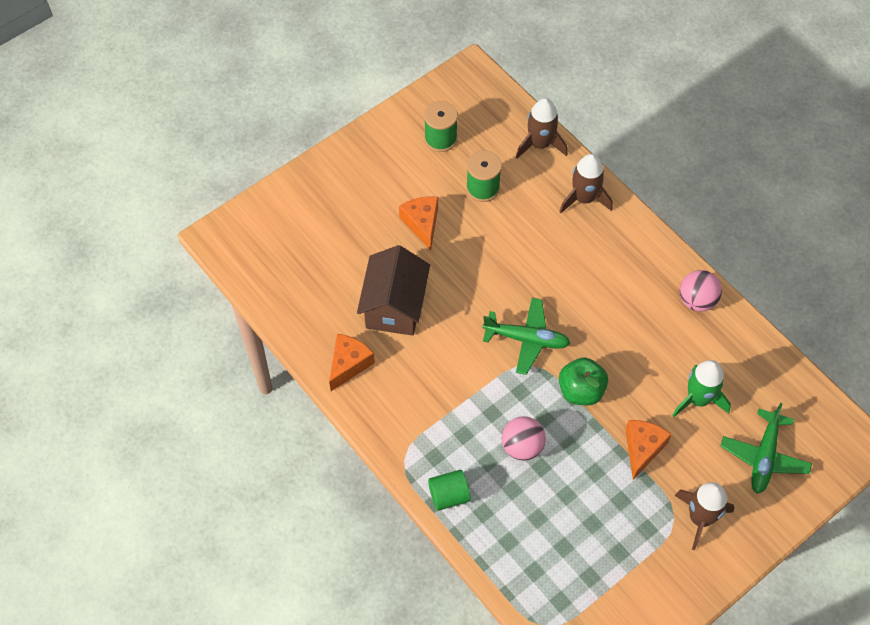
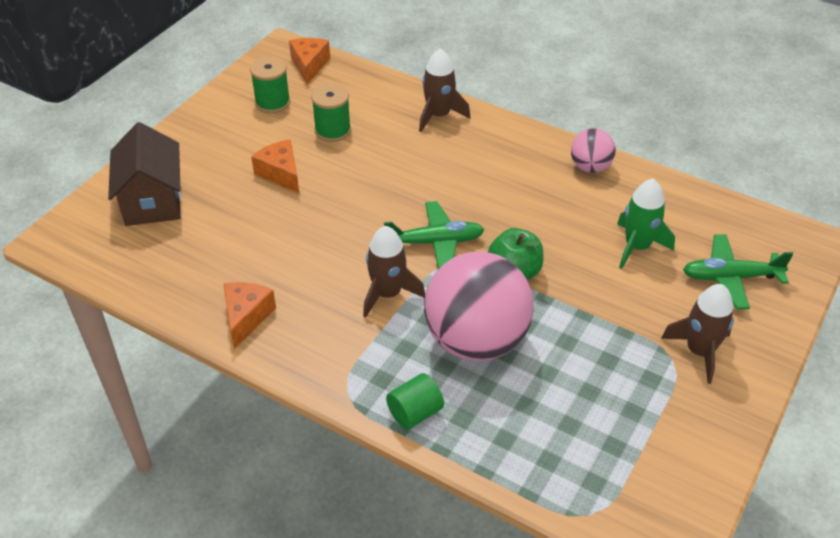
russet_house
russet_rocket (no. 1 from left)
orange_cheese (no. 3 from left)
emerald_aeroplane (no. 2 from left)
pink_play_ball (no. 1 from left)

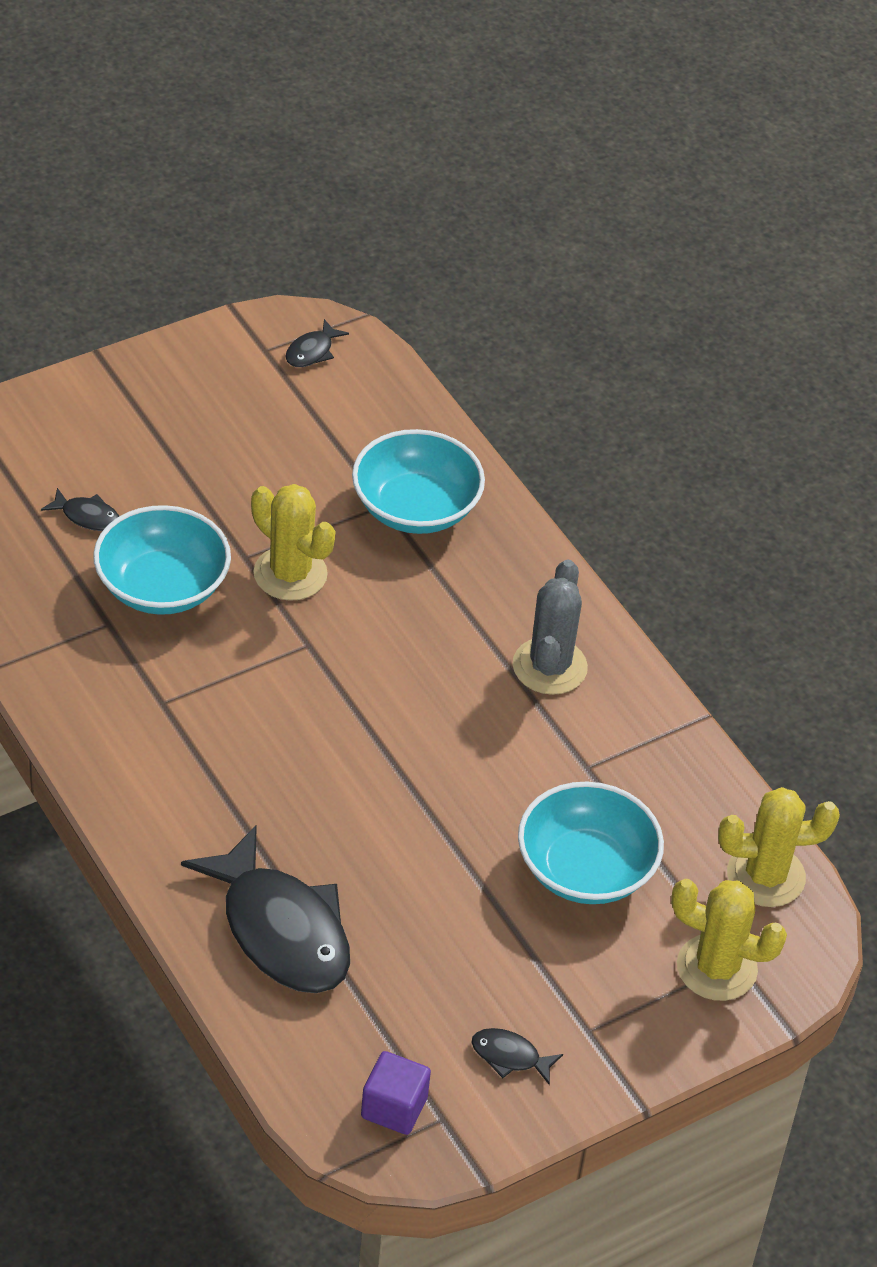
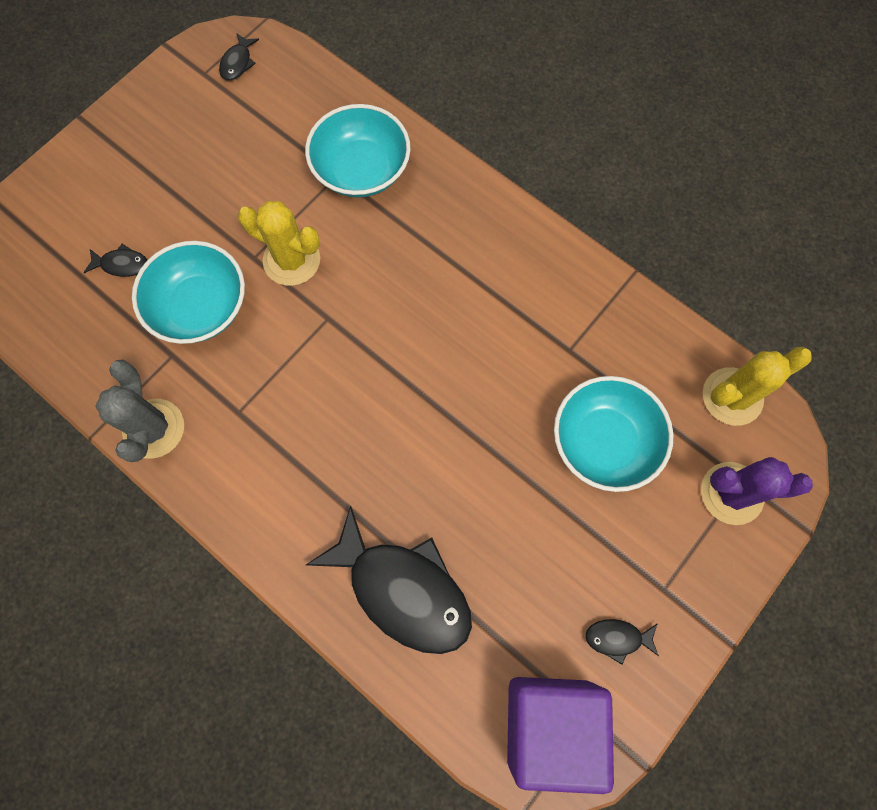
ash-grey_prickly_plant
violet_prickly_plant
violet_block

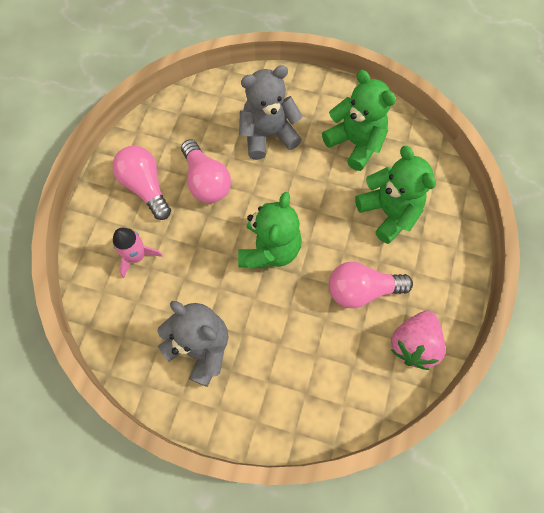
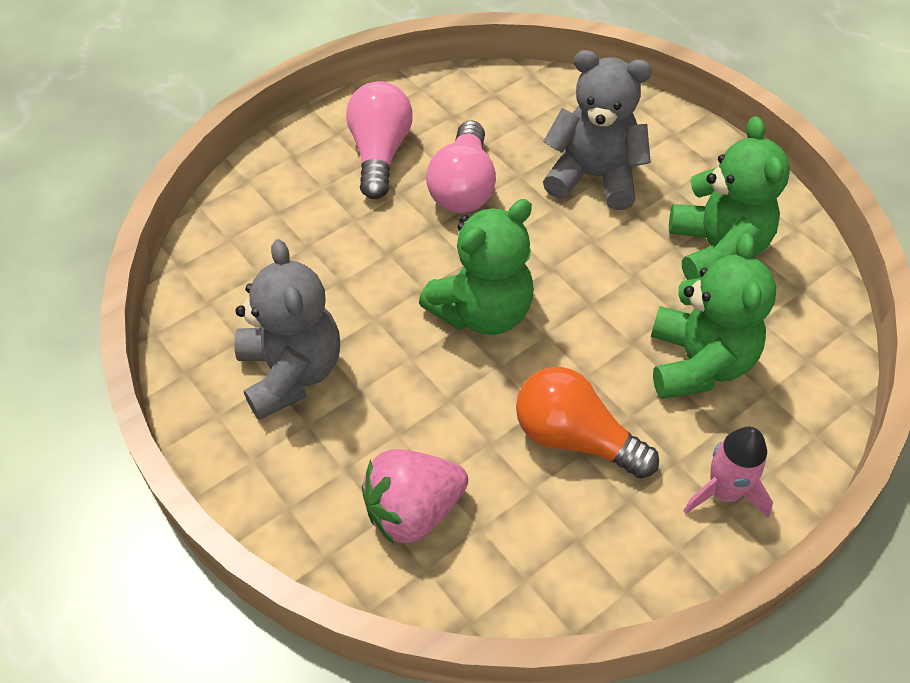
pink_rocket
pink_strawberry
orange_bulb

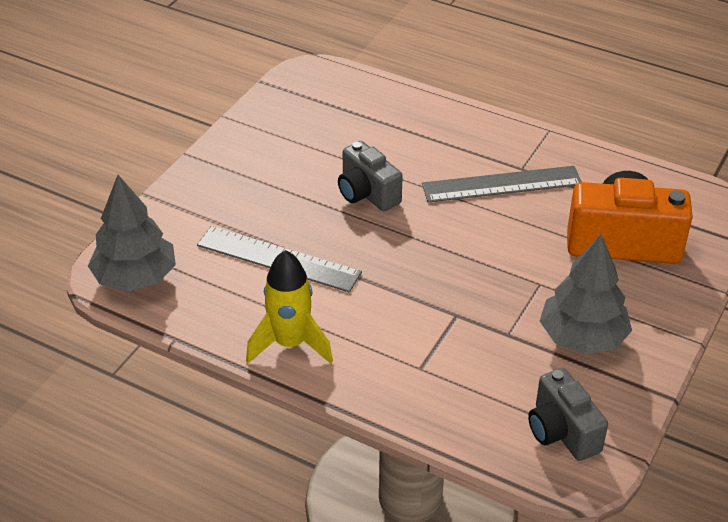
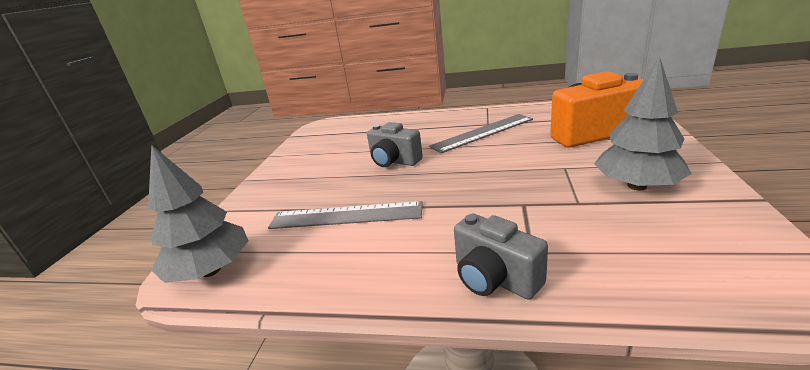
bright_yellow_rocket
ash-grey_compact_camera (no. 2 from left)

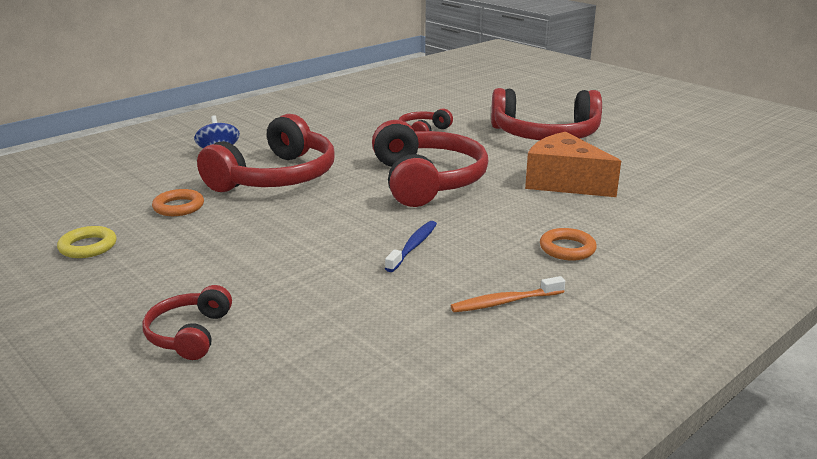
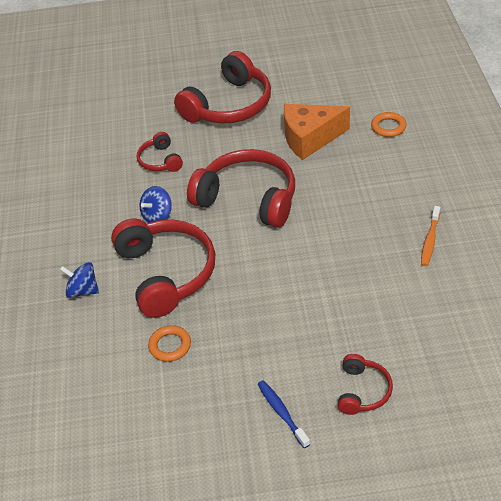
bright_yellow_torus
cobalt_toy_top (no. 2 from left)
cobalt_tooth_brush
orange_torus (no. 2 from left)
crimson_over-ear_headphones (no. 5 from left)

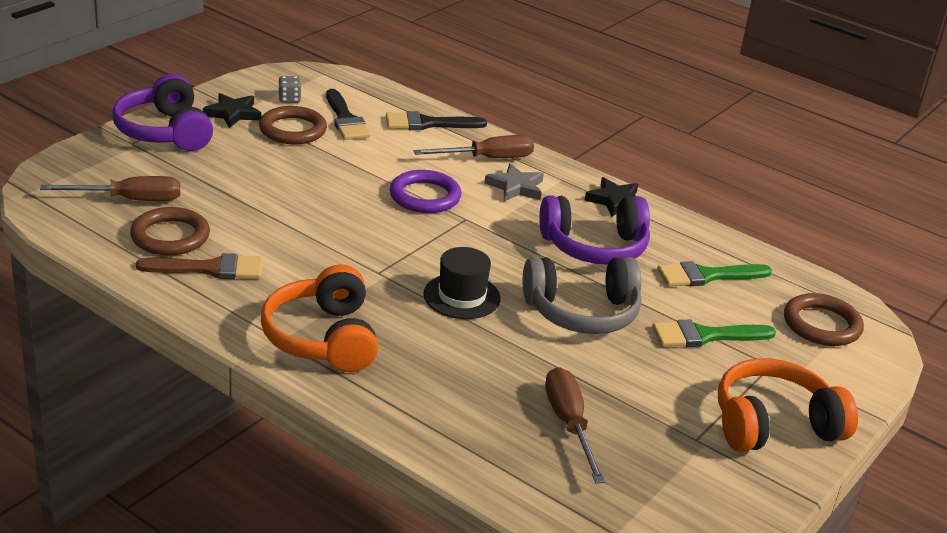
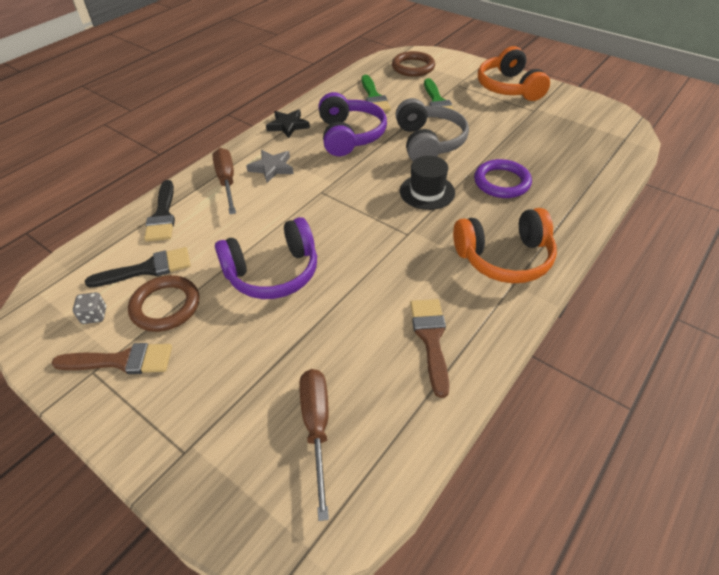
russet_torus (no. 1 from left in the first image)
russet_flat_screwdriver (no. 3 from left in the first image)
violet_over-ear_headphones (no. 1 from left)
violet_torus
russet_brush (no. 1 from left)

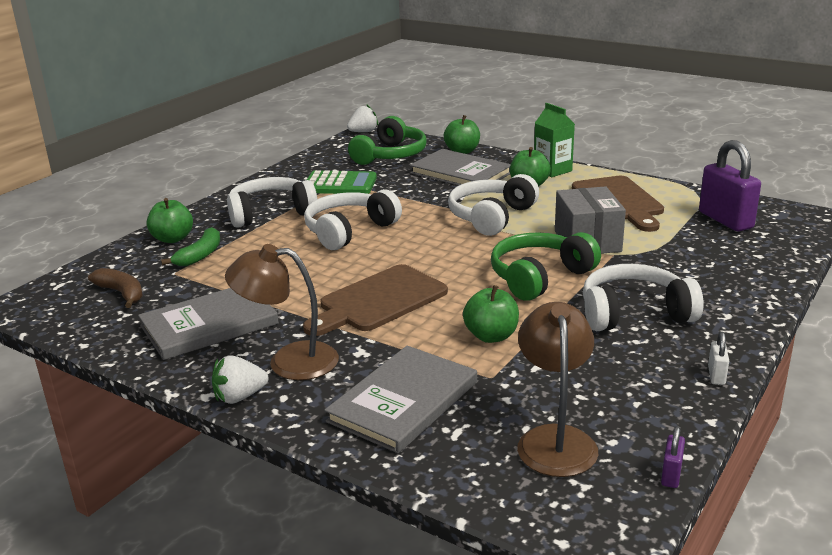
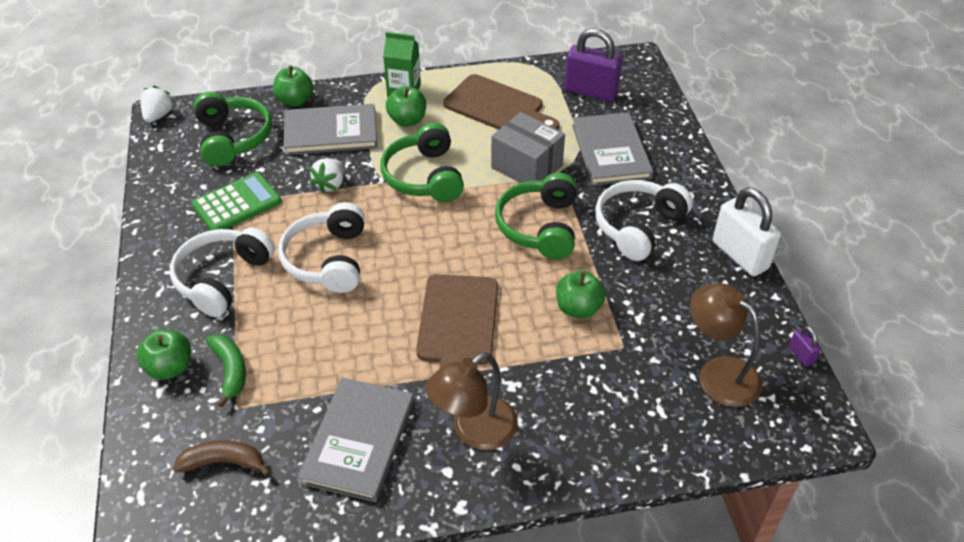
pure_white_strawberry (no. 2 from left)
ash-grey_hardback (no. 3 from left)
emerald_over-ear_headphones (no. 2 from left)
pure_white_small_lock

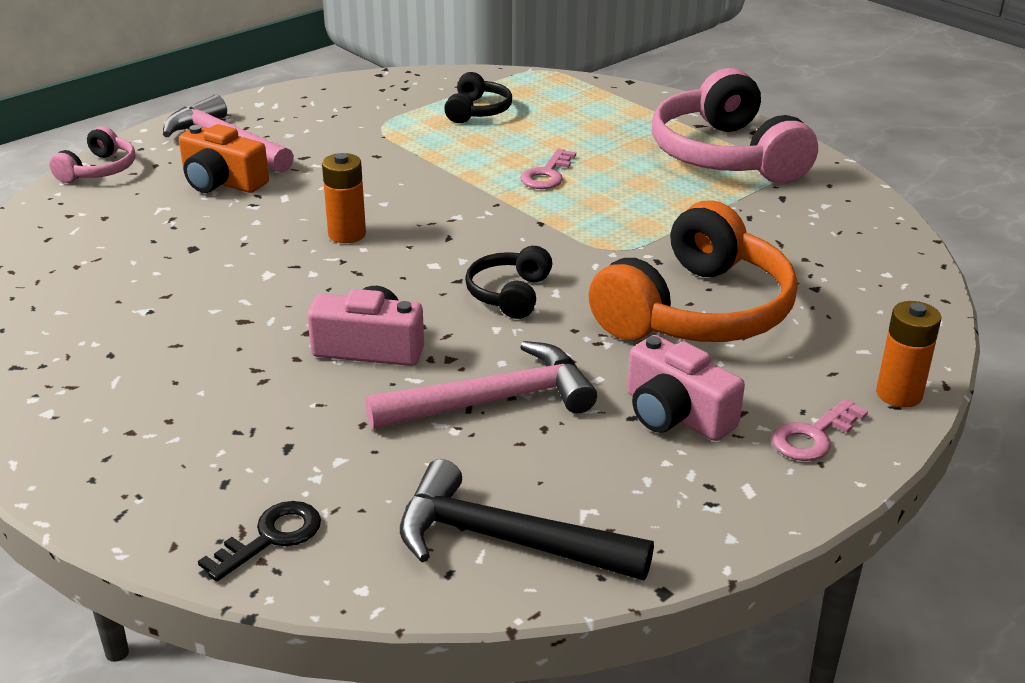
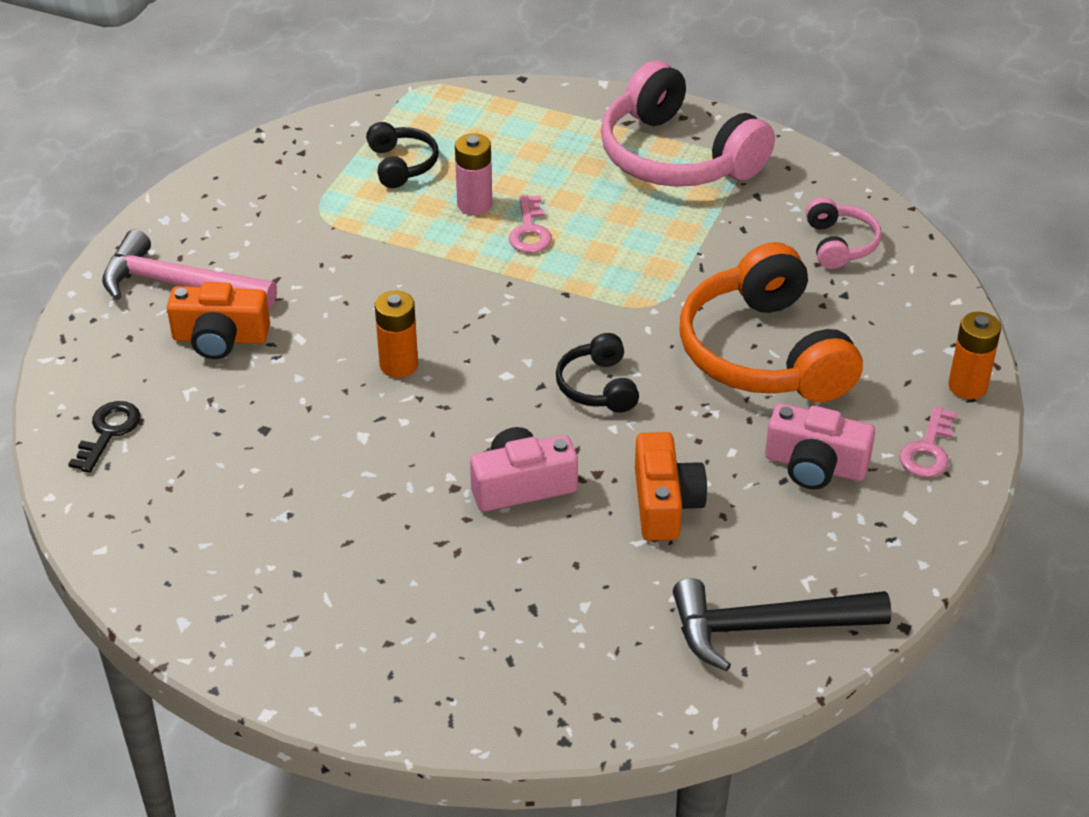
pink_power_cell
pink_over-ear_headphones (no. 2 from left)
black_door_key
orange_compact_camera (no. 2 from left)
orange_over-ear_headphones

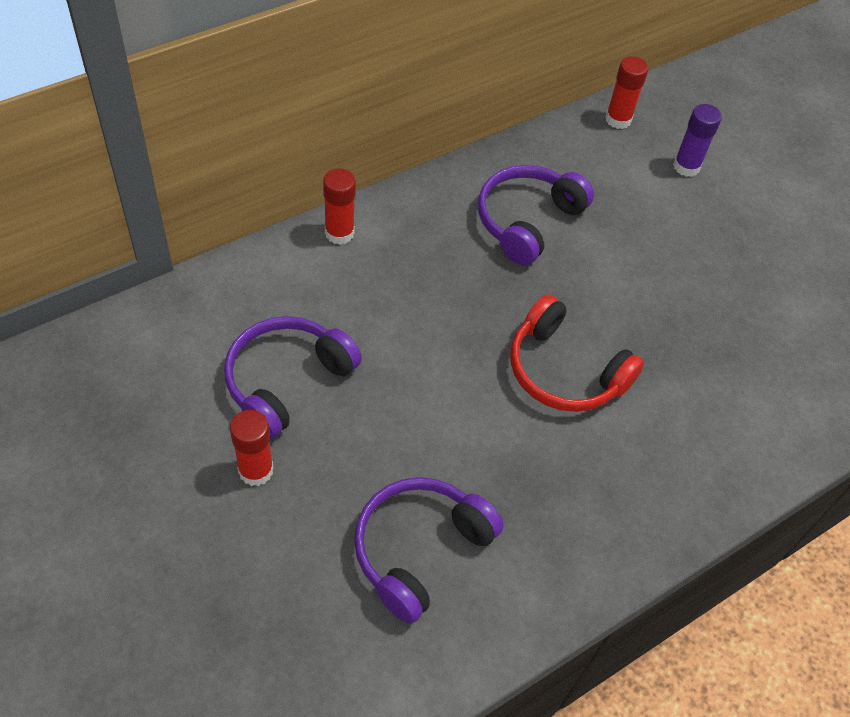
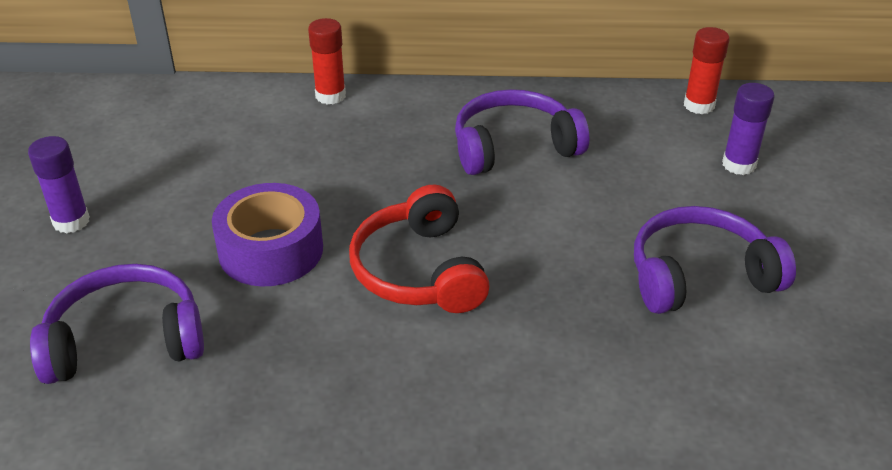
violet_tape
violet_over-ear_headphones (no. 3 from left)
violet_glue_stick (no. 1 from left)

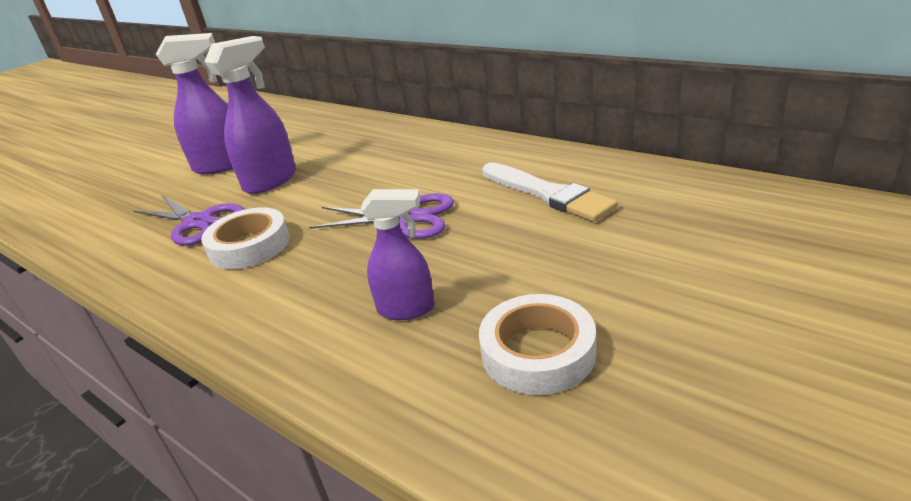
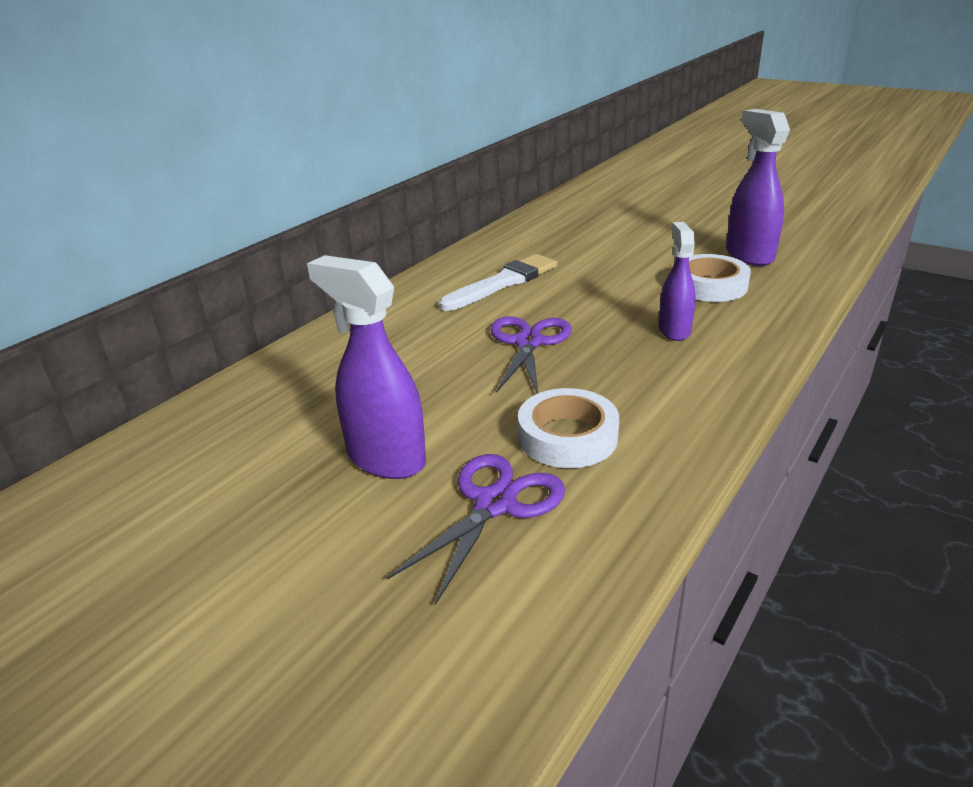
violet_spray_cleaner (no. 3 from left)

